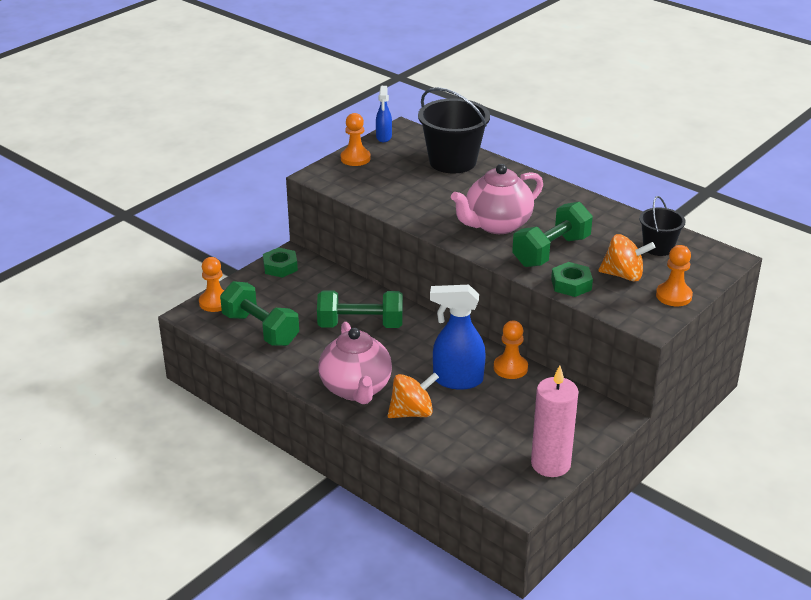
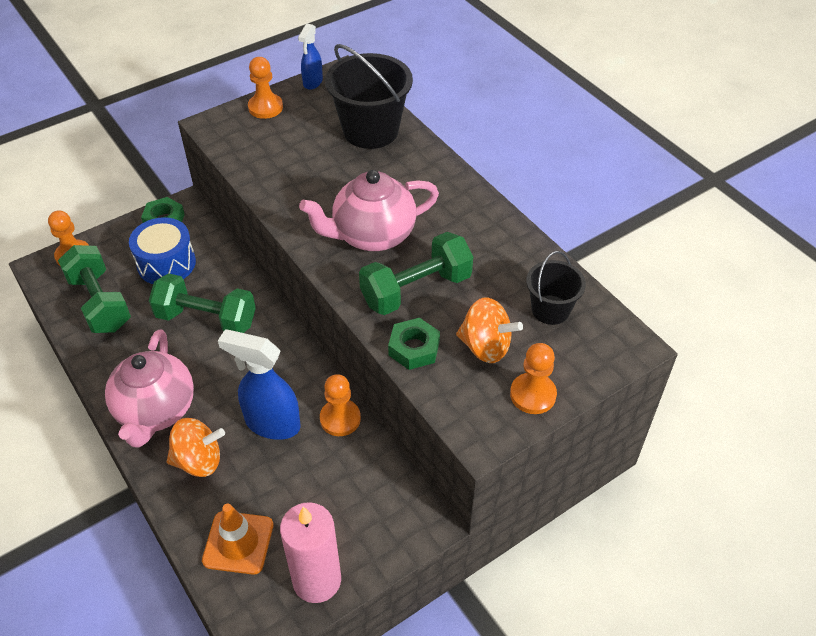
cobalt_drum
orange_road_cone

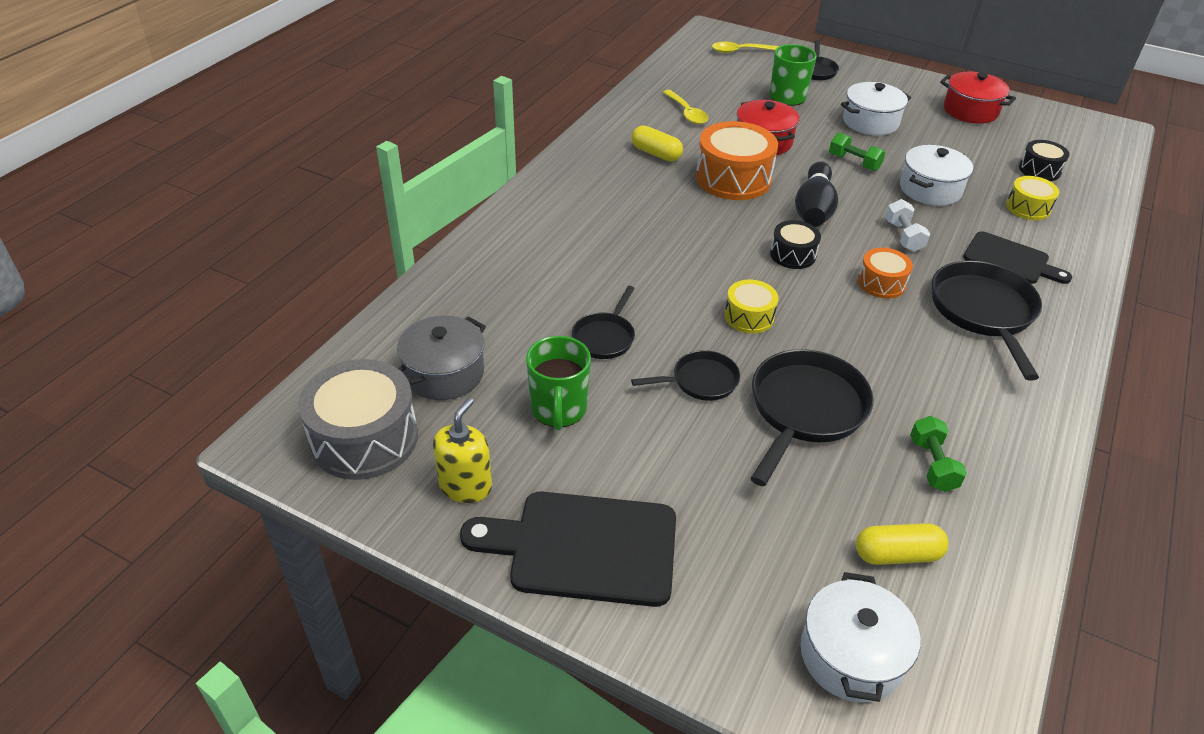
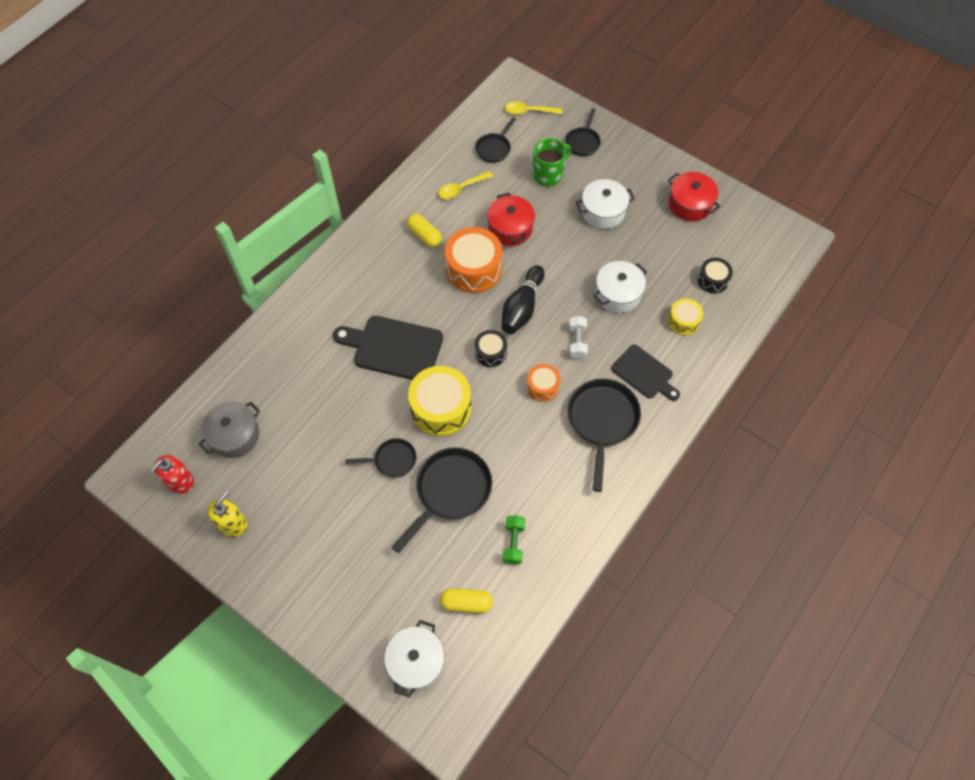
emerald_mug (no. 1 from left in the first image)
emerald_free_weight (no. 1 from left in the first image)
black_bread_board (no. 1 from left)
black_pan (no. 3 from left)
crimson_soap_pump
bright_yellow_spoon (no. 1 from left)
bright_yellow_drum (no. 1 from left)

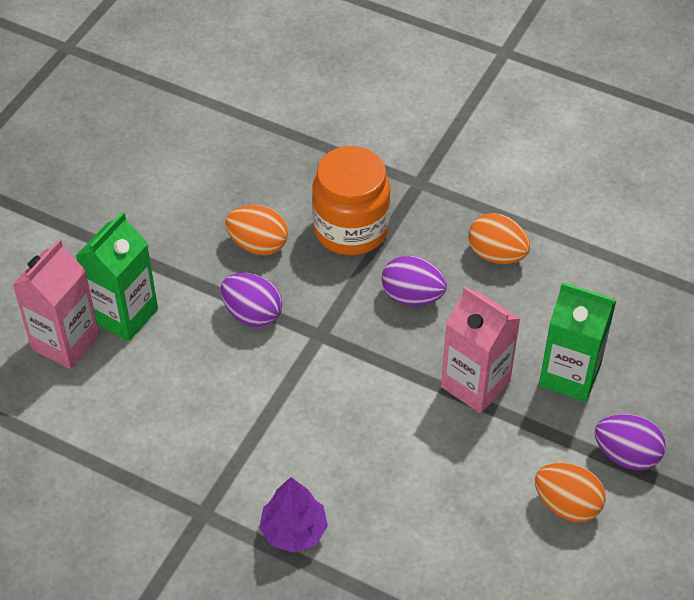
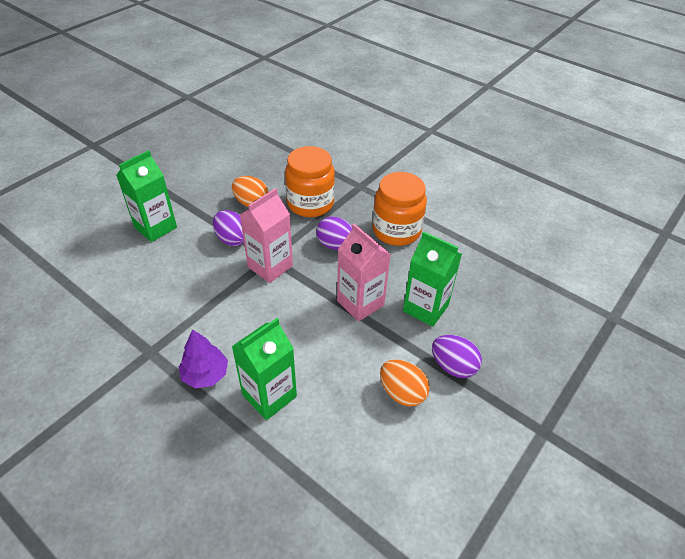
emerald_milk_carton (no. 2 from left)
pink_milk_carton (no. 1 from left)
orange_preserve_jar (no. 2 from left)

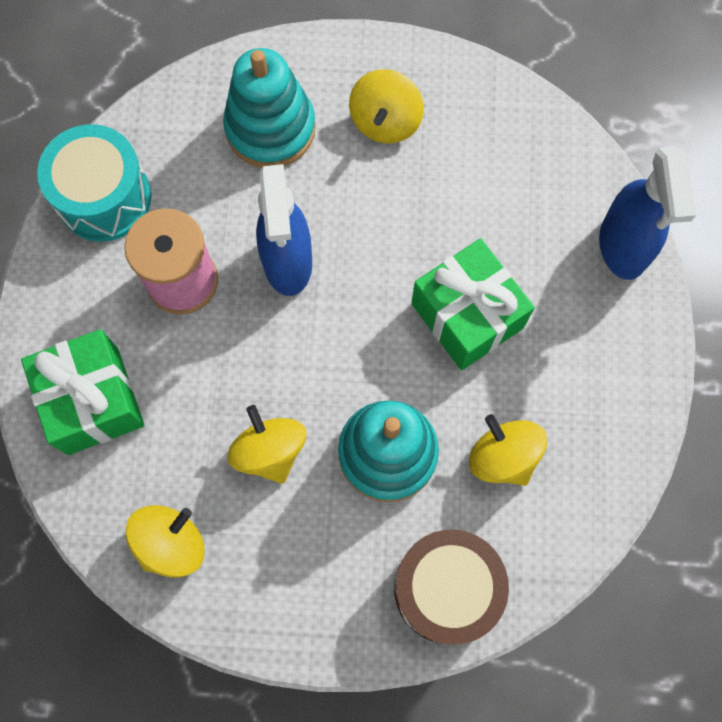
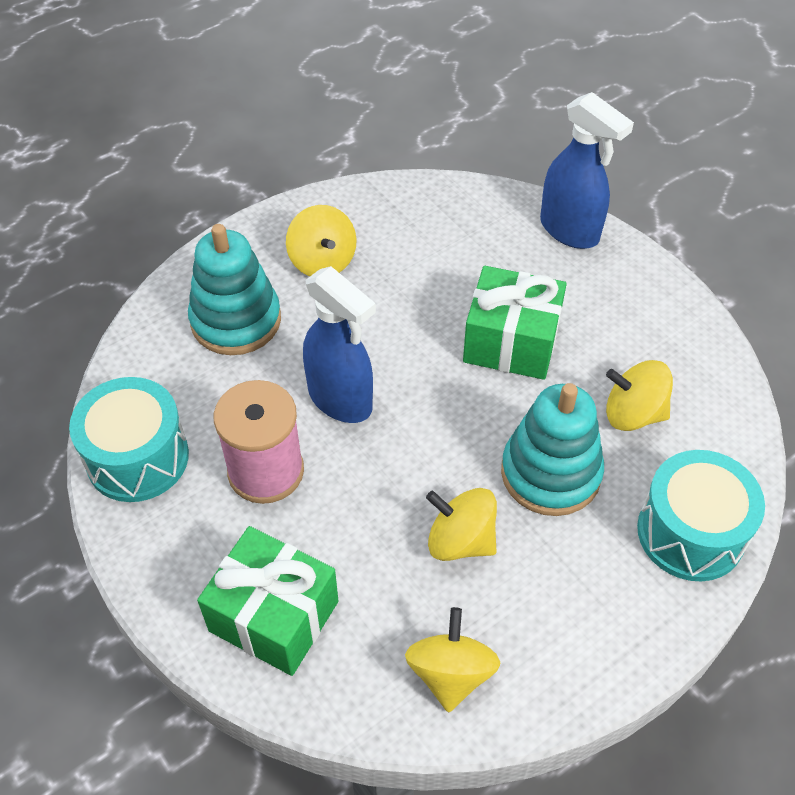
aqua_drum (no. 2 from left)

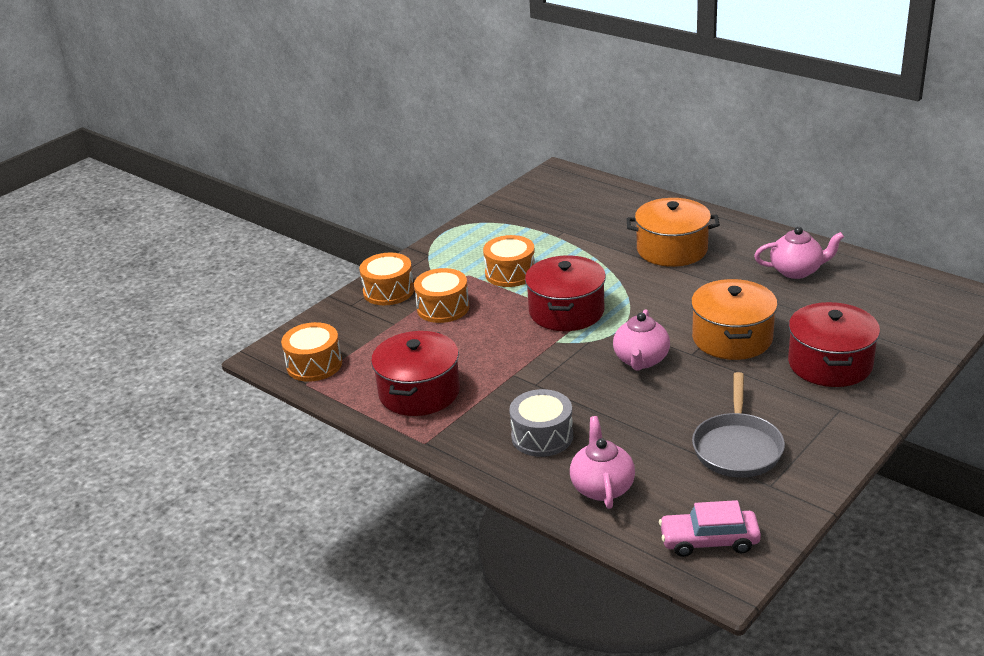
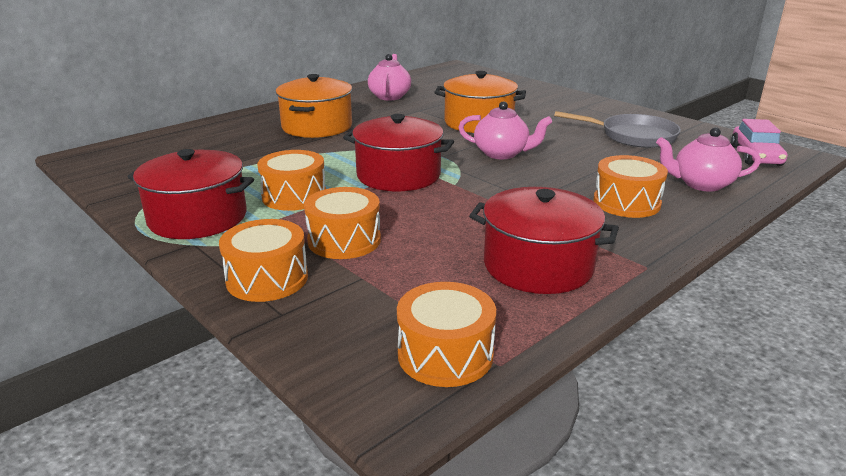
crimson_pot (no. 1 from left)
orange_drum (no. 5 from left)

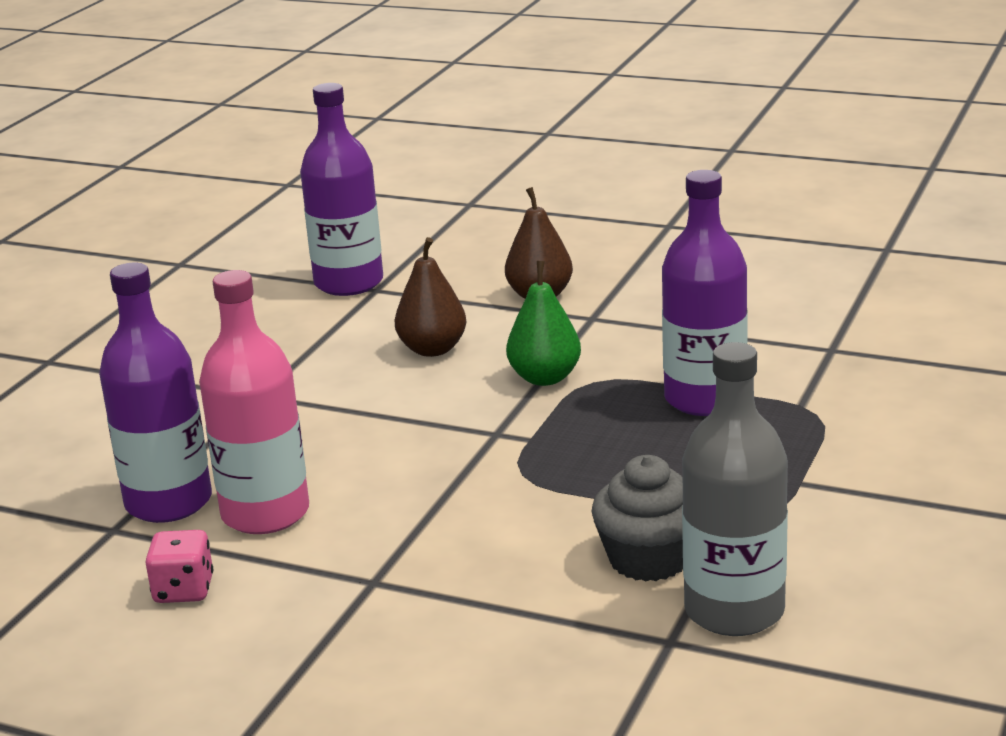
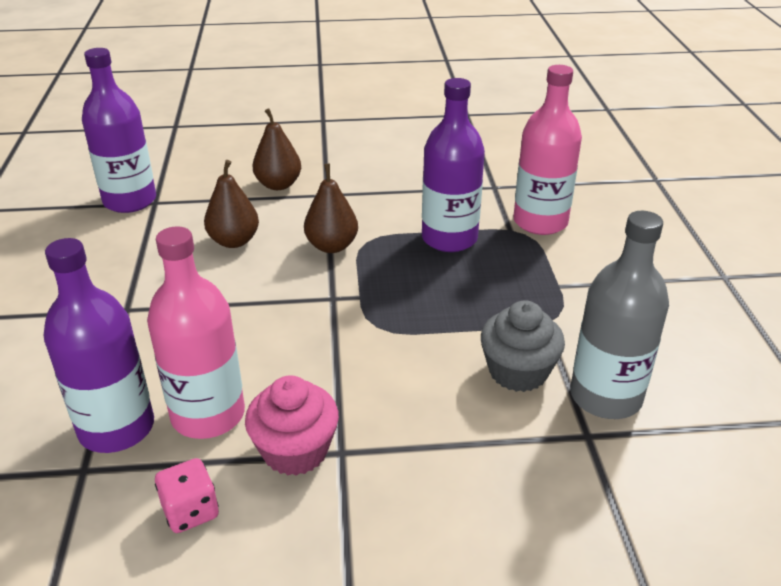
pink_fairy_cake
pink_drink_bottle (no. 2 from left)
russet_toy_pear (no. 3 from left)

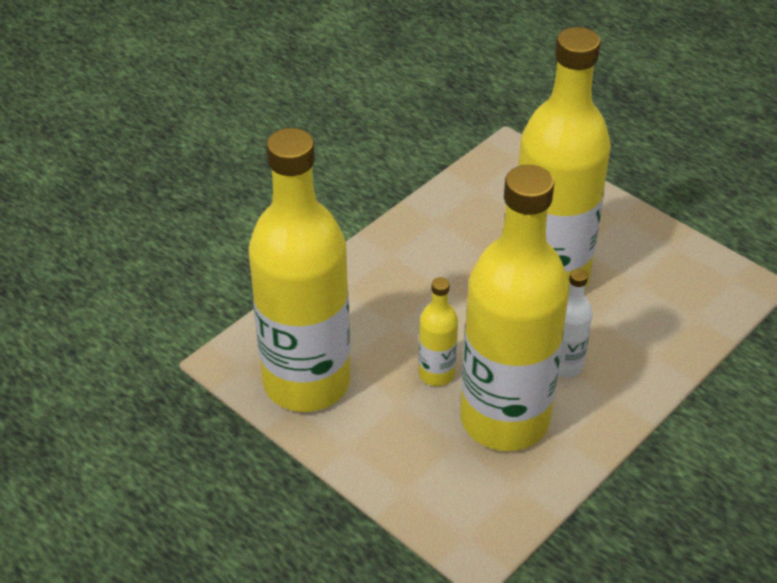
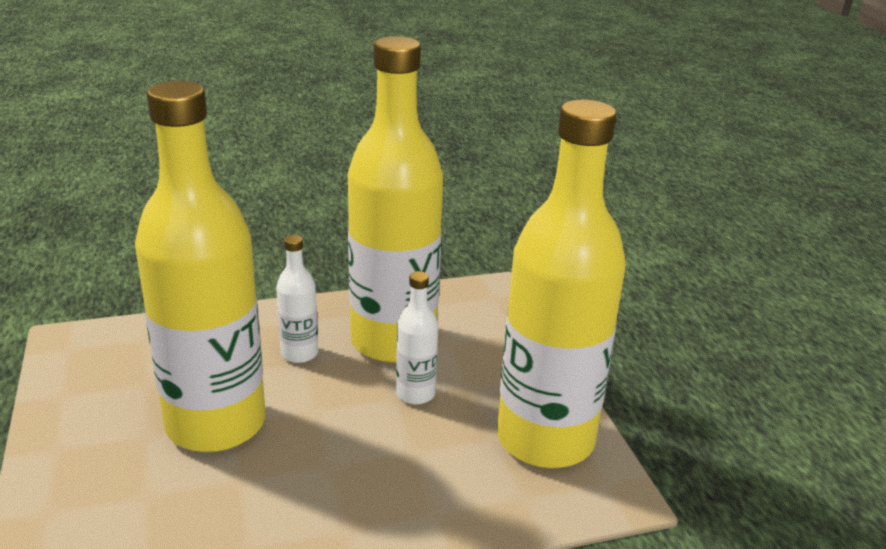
pure_white_drink_bottle (no. 2 from left)

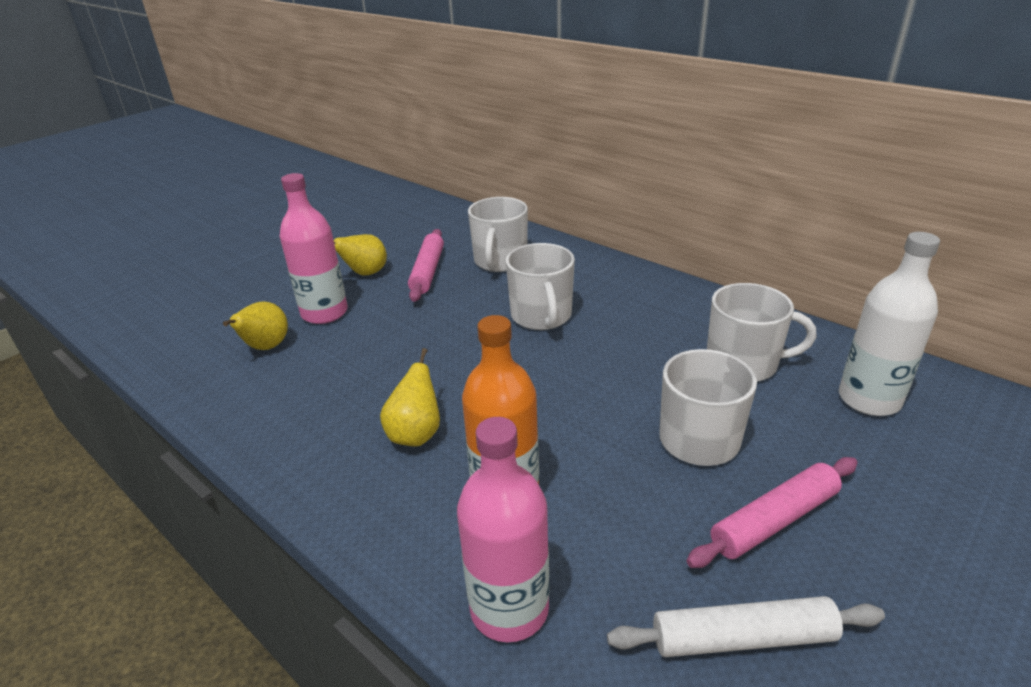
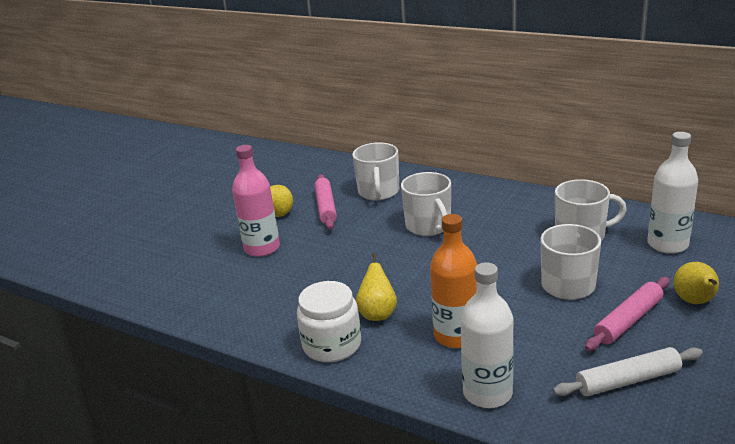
pure_white_preserve_jar
bright_yellow_toy_pear (no. 3 from left)
pure_white_drink_bottle (no. 1 from left)

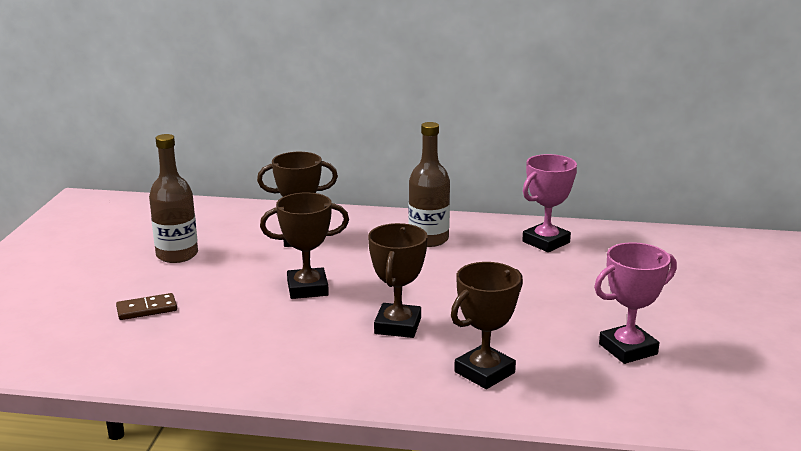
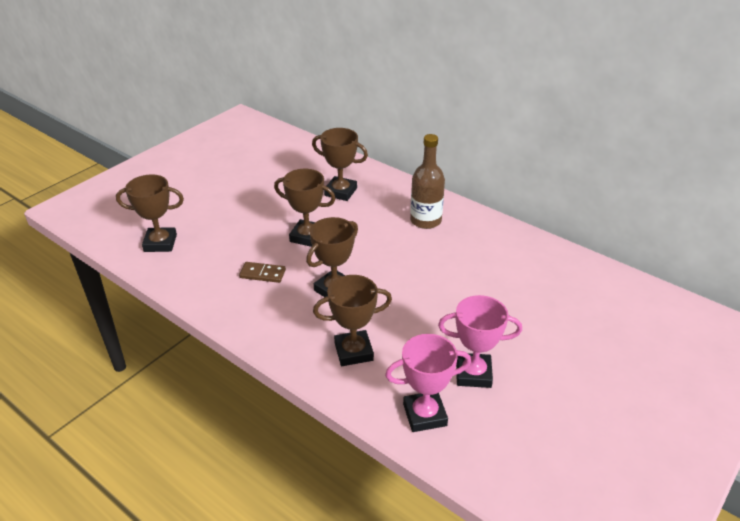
russet_drink_bottle (no. 1 from left in the first image)
russet_award_cup (no. 1 from left)
russet_domino_tile
pink_award_cup (no. 1 from left)

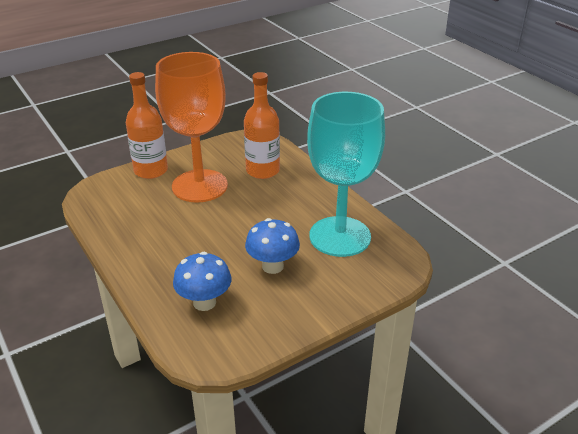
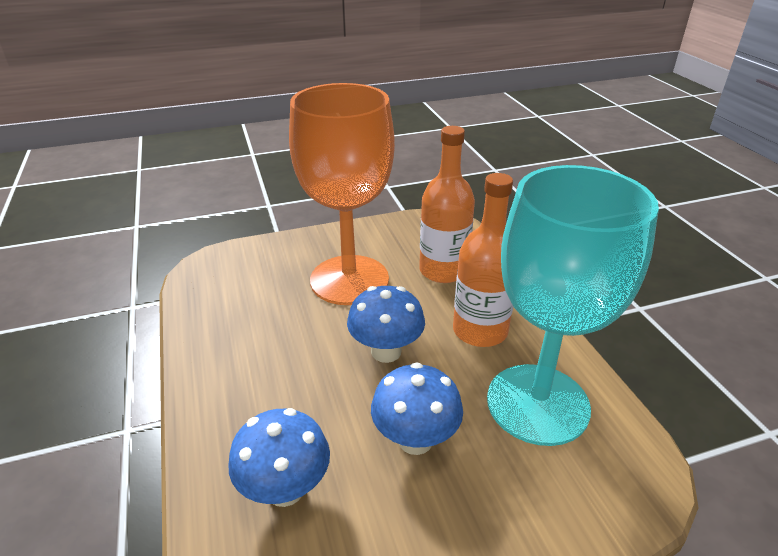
cobalt_fungus (no. 2 from left)
orange_drink_bottle (no. 2 from left)

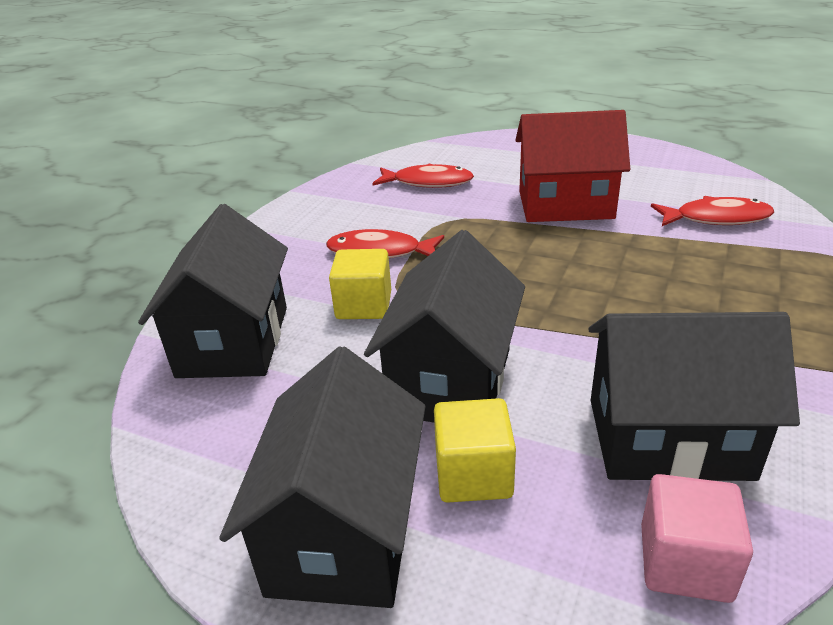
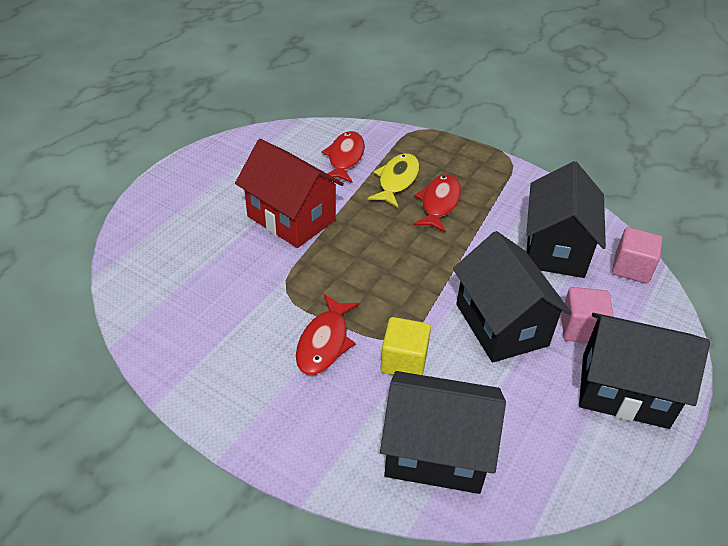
bright_yellow_toy_fish
crimson_toy_fish (no. 3 from left)
pink_block (no. 1 from left)
black_house (no. 2 from left)
crimson_house

